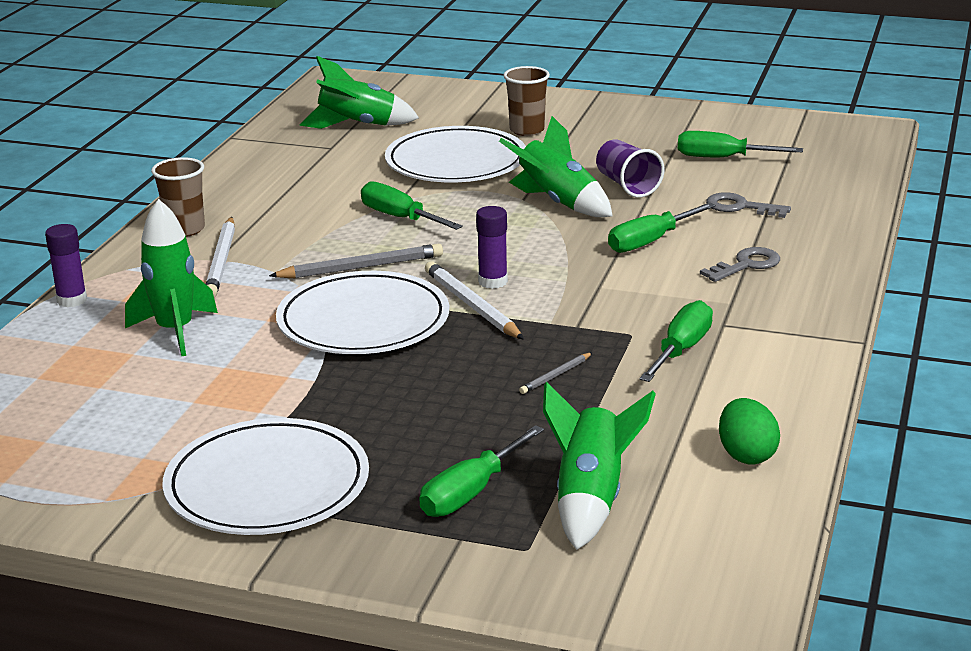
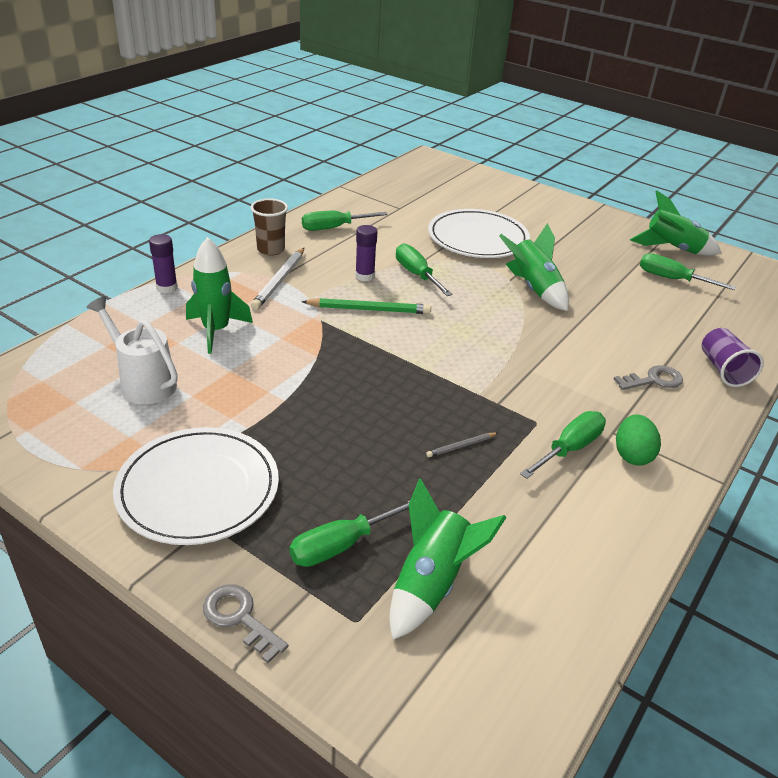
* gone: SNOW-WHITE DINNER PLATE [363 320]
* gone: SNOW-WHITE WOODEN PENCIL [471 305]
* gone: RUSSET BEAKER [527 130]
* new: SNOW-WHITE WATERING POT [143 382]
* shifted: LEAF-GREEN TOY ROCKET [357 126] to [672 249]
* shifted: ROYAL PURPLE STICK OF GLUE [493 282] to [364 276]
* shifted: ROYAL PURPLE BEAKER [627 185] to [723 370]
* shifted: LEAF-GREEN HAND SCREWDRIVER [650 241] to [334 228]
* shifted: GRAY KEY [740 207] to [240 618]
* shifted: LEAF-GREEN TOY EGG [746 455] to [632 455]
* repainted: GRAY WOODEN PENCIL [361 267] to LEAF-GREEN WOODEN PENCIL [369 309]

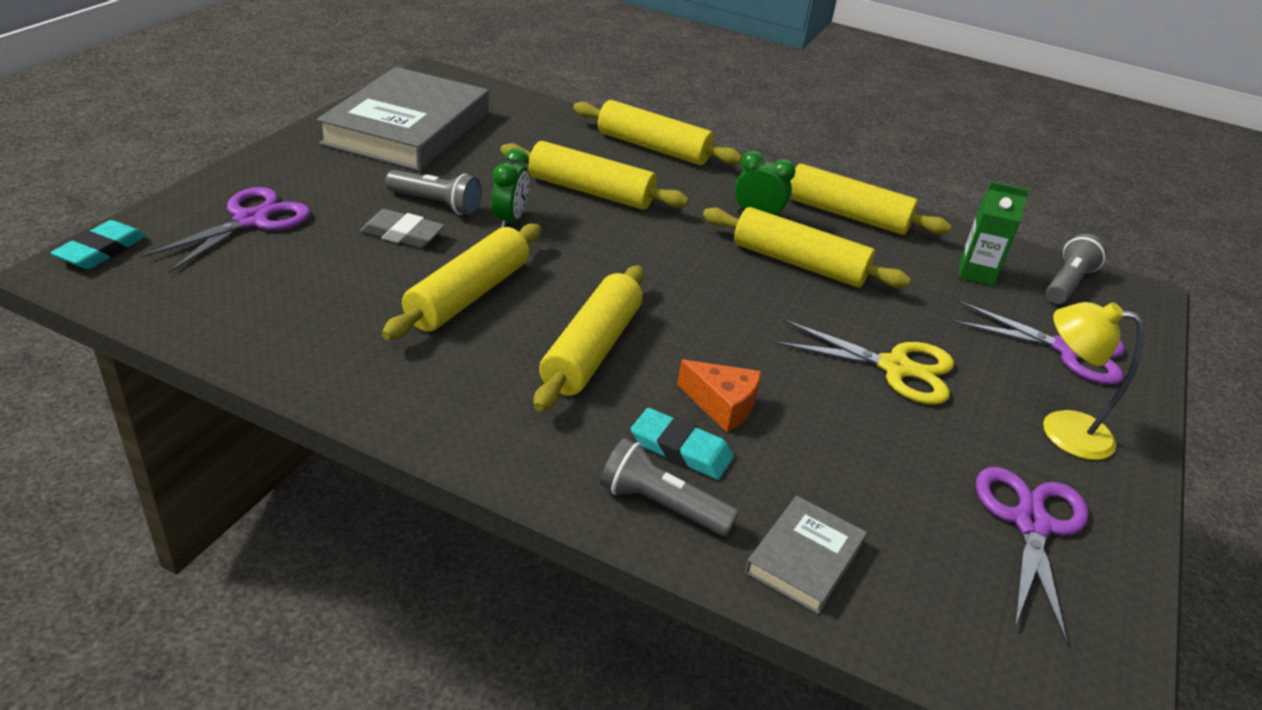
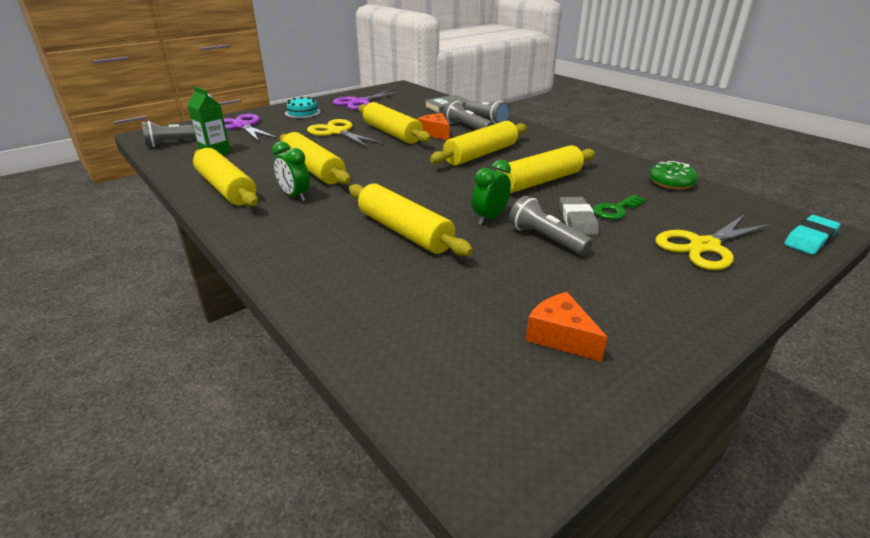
* new: LEAF-GREEN KEY [616 210]
* new: LEAF-GREEN DONUT [671 183]
* shifted: BRIGHT YELLOW ROLLING PIN [653 147] to [392 133]
* swapped: GRAY HARDCOVER [407 128] to ORANGE-COLOURED CHEESE [560 337]
* swapped: TURQUOISE GUM ERASER [681 449] to GRAY POCKET TORCH [466 127]
* swapped: BRIGHT YELLOW READING LAMP [1061 430] to TURQUOISE CAKE [302 113]
* repainted: ROYAL PURPLE SCISSORS [251 220] to BRIGHT YELLOW SCISSORS [704 246]
* rotated: GRAY GUM ERASER [402 234] = [577 220] 45 degrees clockwise

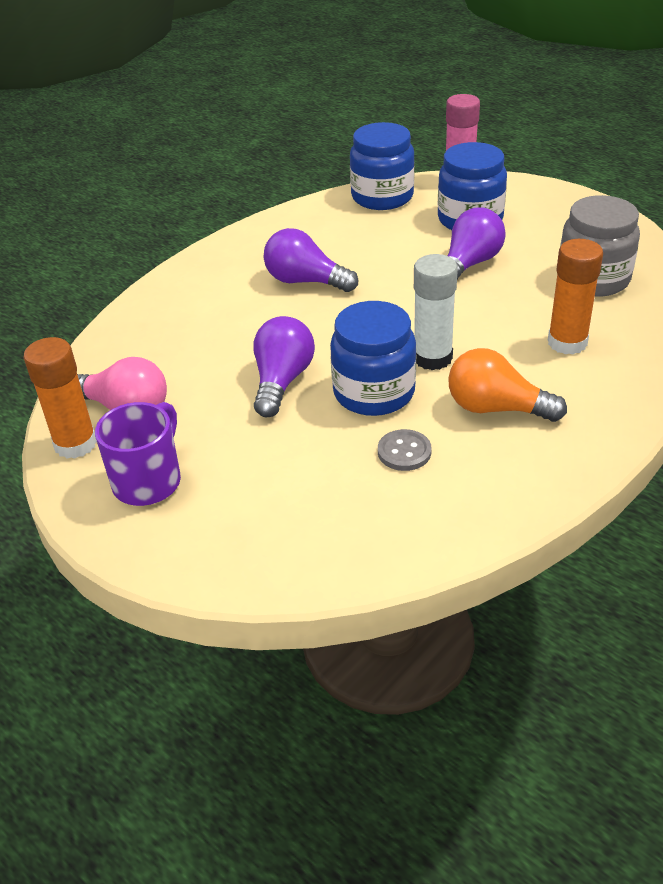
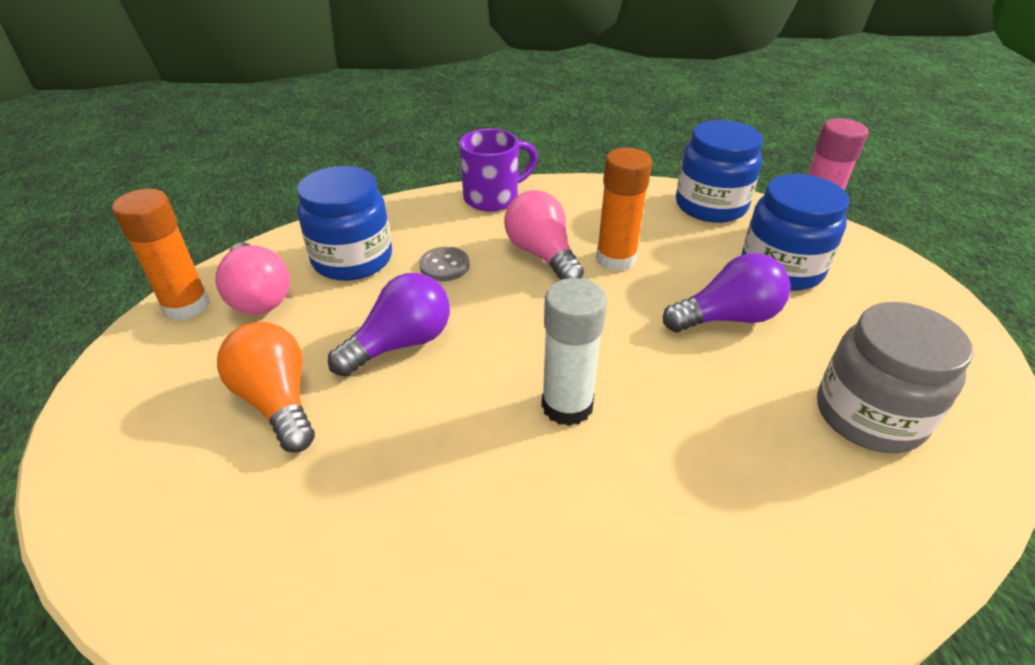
* shifted: ROYAL PURPLE TEA MUG [148 481] to [493 198]
* shifted: COBALT JAM JAR [374 392] to [352 259]
* shifted: GRAY BUTTON [404 452] to [444 266]
* shifted: ORANGE-COLOURED LIGHTBULB [496 408] to [277 401]
* shifted: ORANGE-COLOURED STICK OF GLUE [567 342] to [616 259]
* repainted: ROYAL PURPLE LIGHTBULB [305 281] to ROSE-PINK LIGHTBULB [542 255]

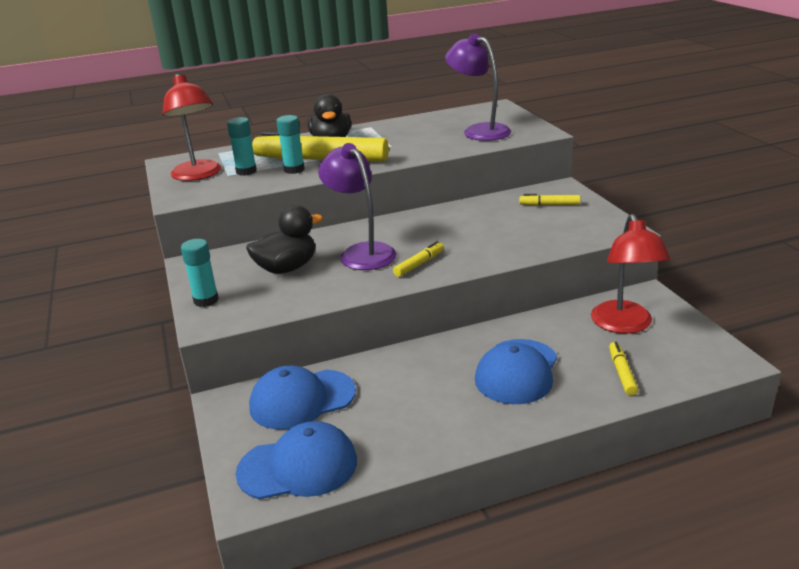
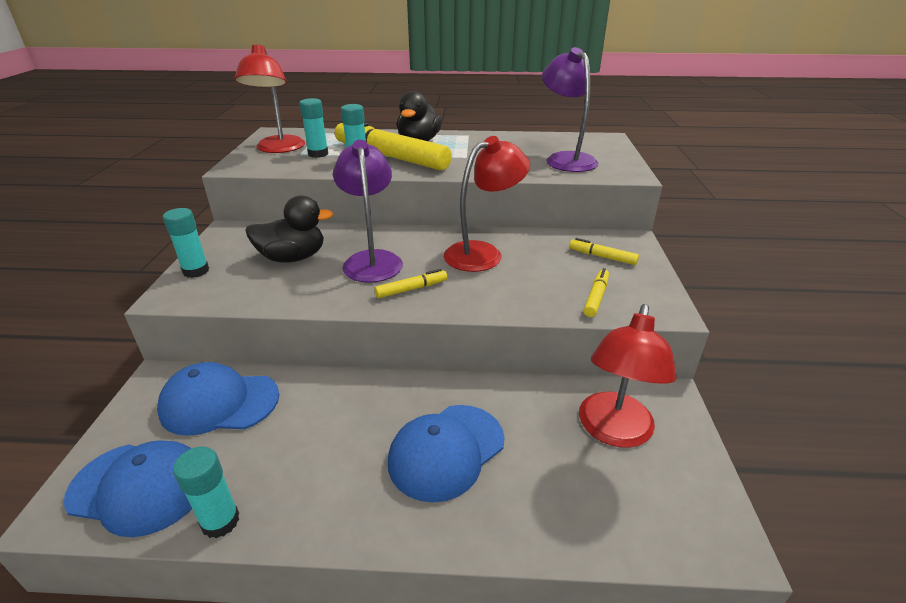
* new: TURQUOISE STICK OF GLUE [220 521]
* new: CRIMSON READING LAMP [483 253]
* shifted: BRIGHT YELLOW MARKER PEN [622 373] to [596 297]

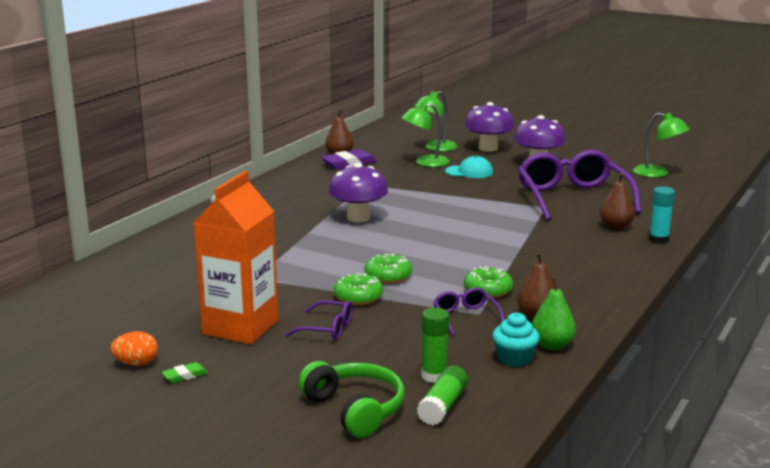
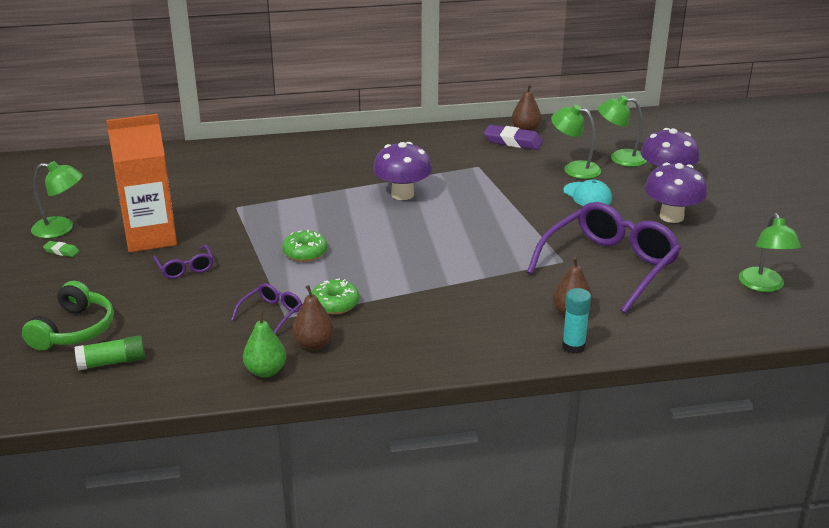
* gone: LEAF-GREEN DONUT [358 297]
* gone: LEAF-GREEN STICK OF GLUE [434 376]
* gone: TURQUOISE MUFFIN [514 359]
* swapped: ORANGE-COLOURED TOY EGG [136 363] to LEAF-GREEN READING LAMP [61 228]

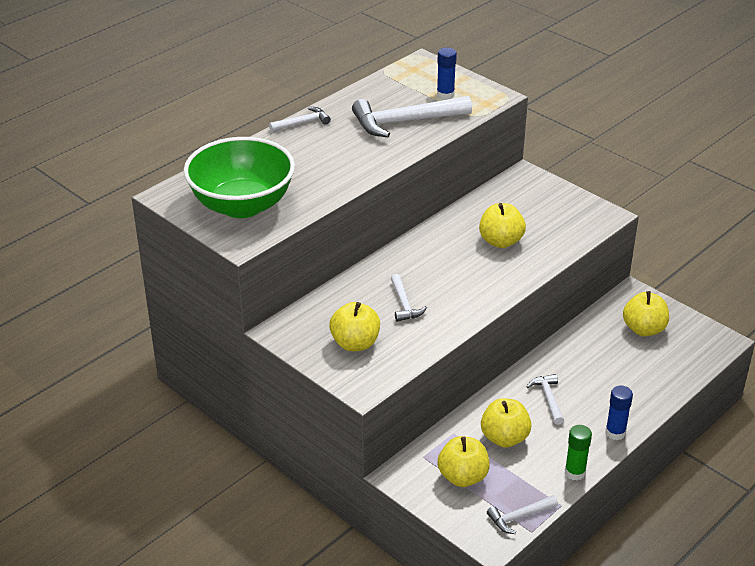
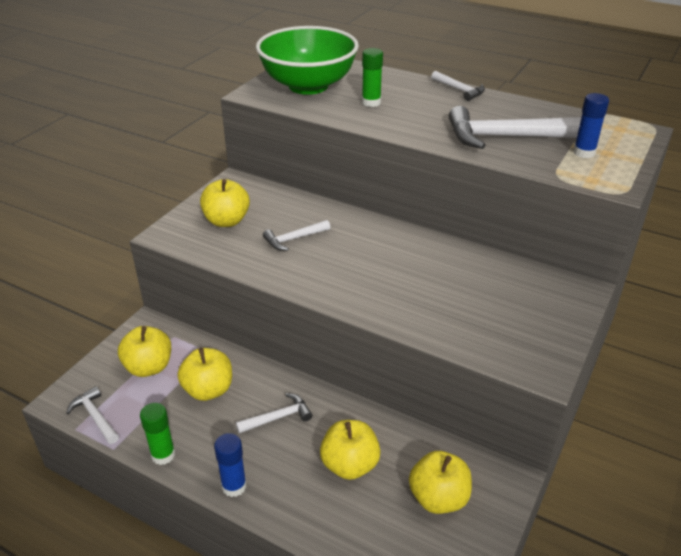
* new: LEAF-GREEN STICK OF GLUE [371 102]
* shifted: BRIGHT YELLOW APPLE [501 241] to [350 465]
* rotated: SNOW-WHITE CARPENTER'S HAMMER [404 122] = [505 137] 60 degrees counterclockwise

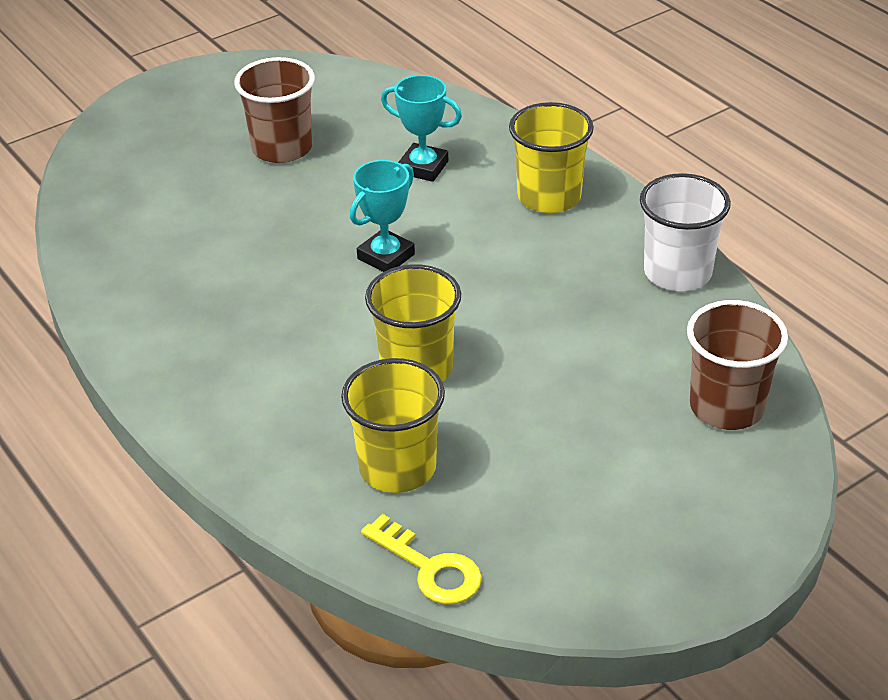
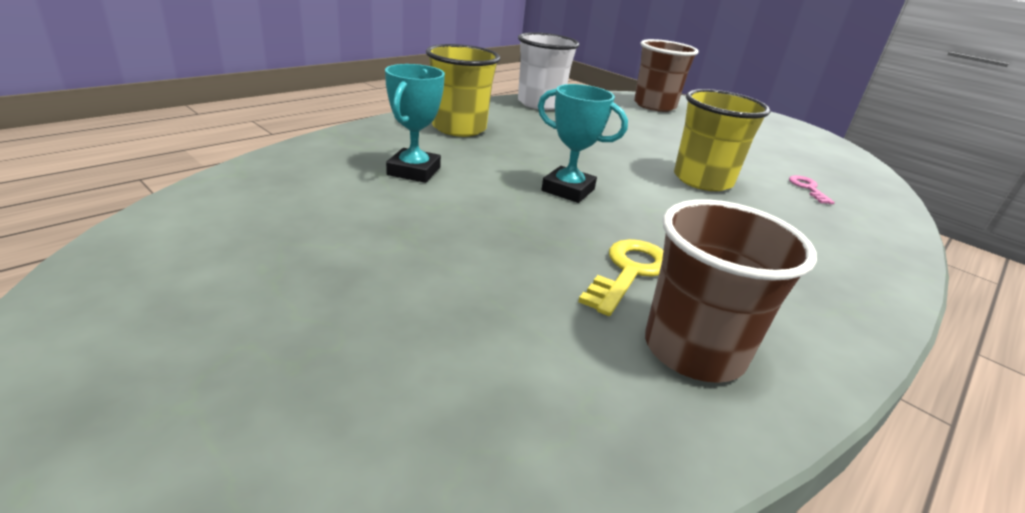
* shifted: RUSSET BEAKER [282 148] to [694 350]
* shifted: BRIGHT YELLOW KEY [429 568] to [629 272]
* swapped: BRIGHT YELLOW BEAKER [397 467] to ROSE-PINK KEY [808 188]

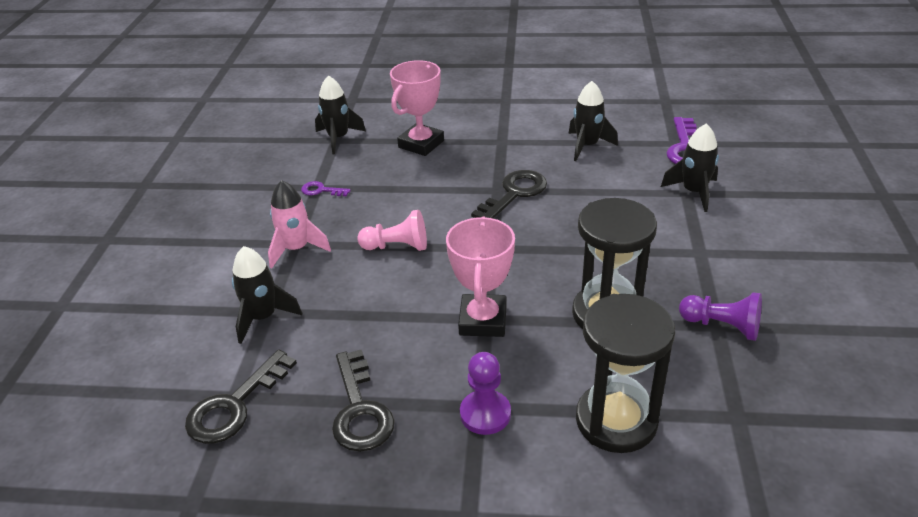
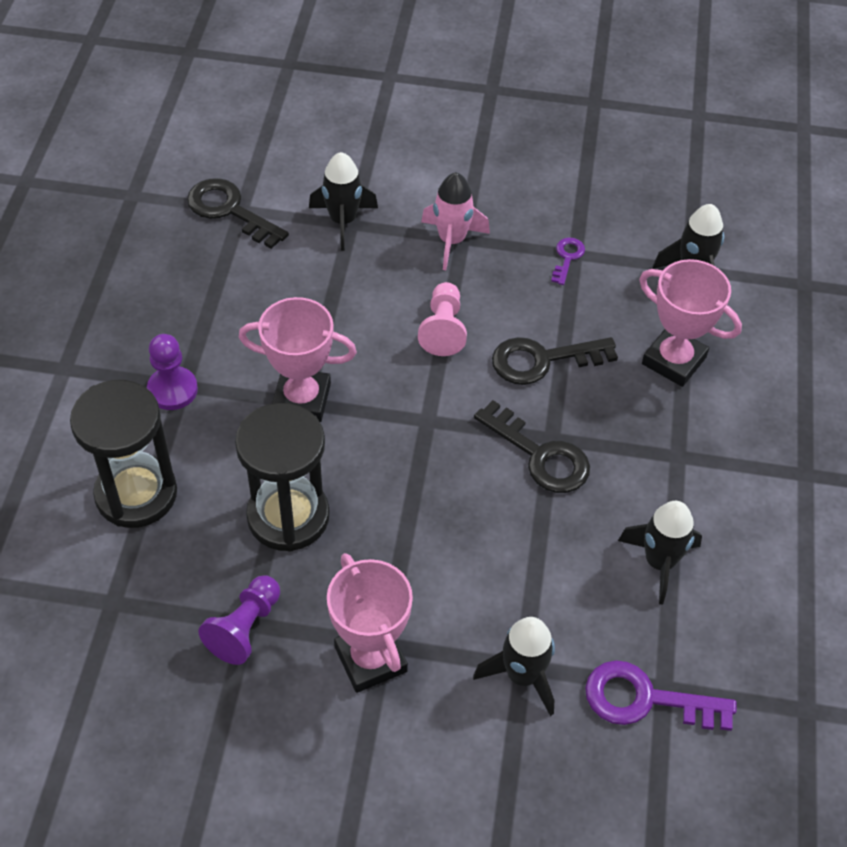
* new: ROSE-PINK TROPHY [370 659]
* shifted: BLACK KEY [360 410] to [542 360]

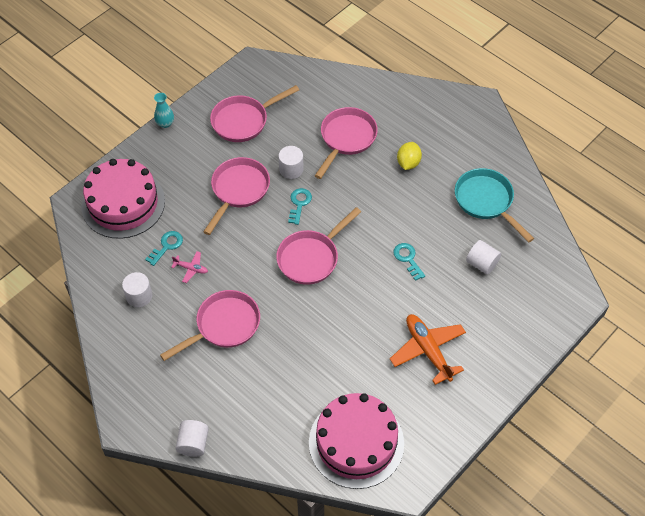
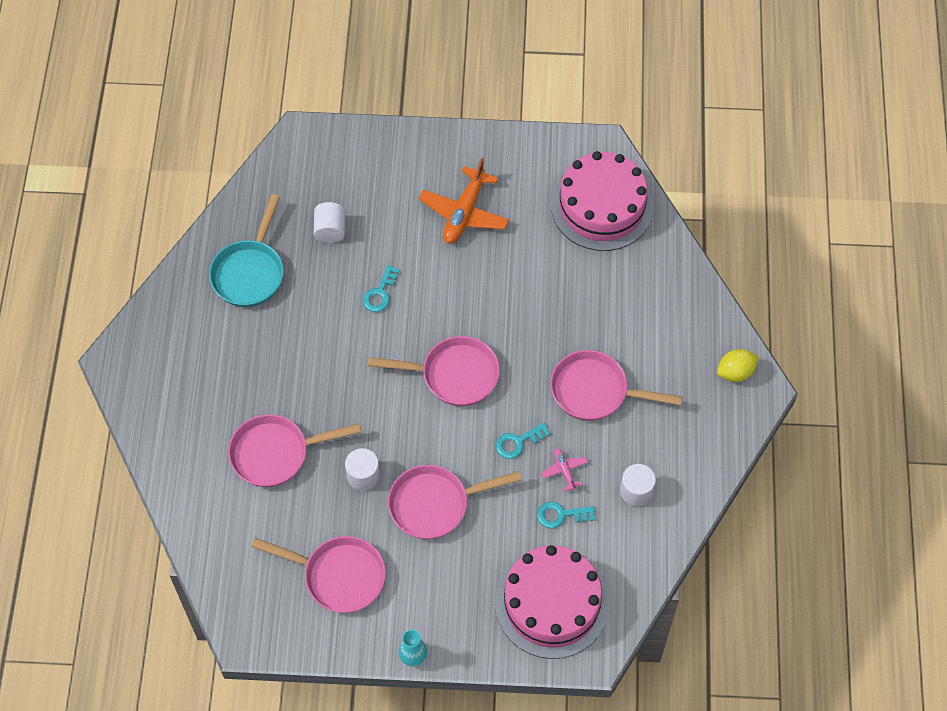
* gone: SNOW-WHITE SOLID CYLINDER [193 443]
* shifted: TURQUOISE KEY [299 204] to [518 442]
* shifted: BRIGHT YELLOW CITRUS FRUIT [408 163] to [735 372]

